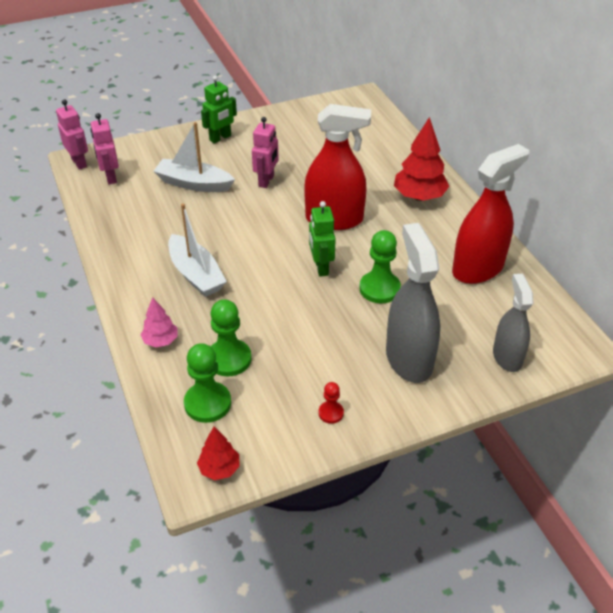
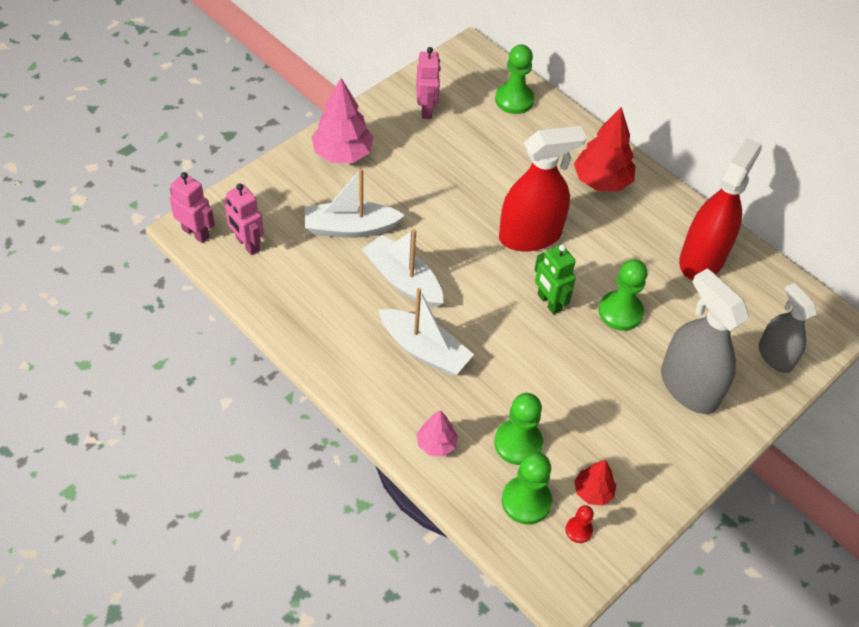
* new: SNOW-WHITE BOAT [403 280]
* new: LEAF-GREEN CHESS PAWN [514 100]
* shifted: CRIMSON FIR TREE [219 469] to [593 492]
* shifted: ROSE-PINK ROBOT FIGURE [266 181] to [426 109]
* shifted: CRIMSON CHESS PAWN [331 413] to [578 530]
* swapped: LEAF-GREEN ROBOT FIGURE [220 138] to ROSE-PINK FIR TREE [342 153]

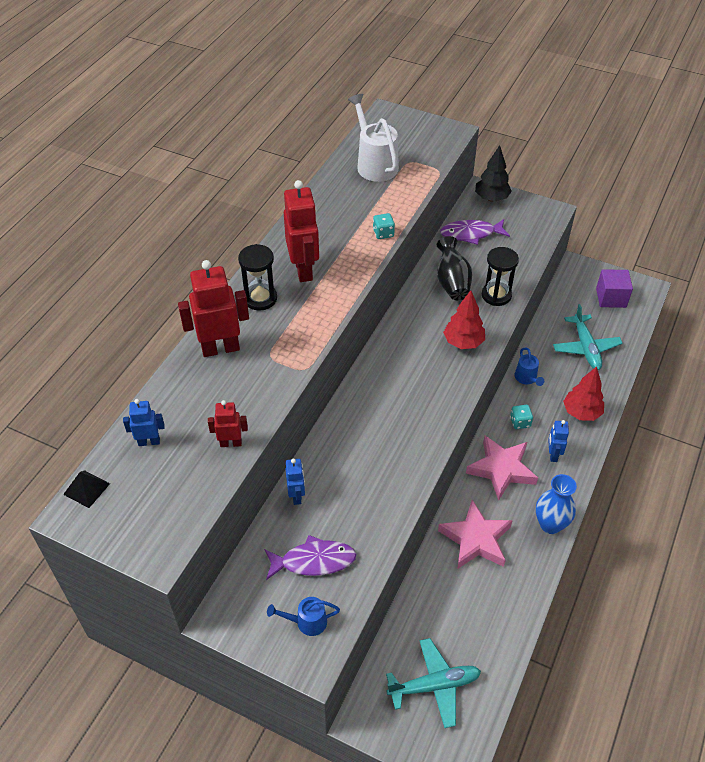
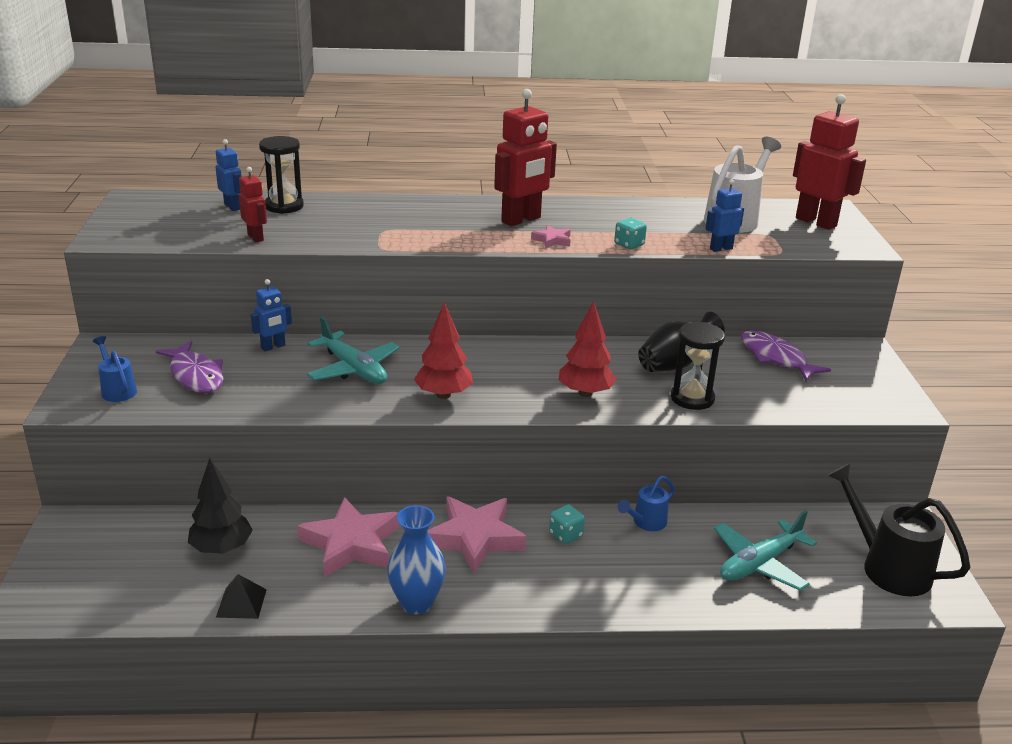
* new: ROSE-PINK STAR SHAPE [552 240]
* shifted: BLACK SOLID PYRAMID [86 489] to [241 603]
* shifted: CRIMSON ROBOT FIGURE [220 348] to [816 222]
* shifted: BLACK SANDGLASS [260 298] to [284 206]
* shifted: TURQUOISE TOY PLANE [434 685] to [353 369]
* shifted: BLACK FIR TREE [491 198] to [221 548]
* shifted: COBALT ROBOT FIGURE [553 454] to [721 248]
* shifted: CRIMSON FIR TREE [581 412] to [443 395]
* swapped: ROYAL PURPLE SOLID CUBE [611 298] to BLACK WATERING POT [887 566]

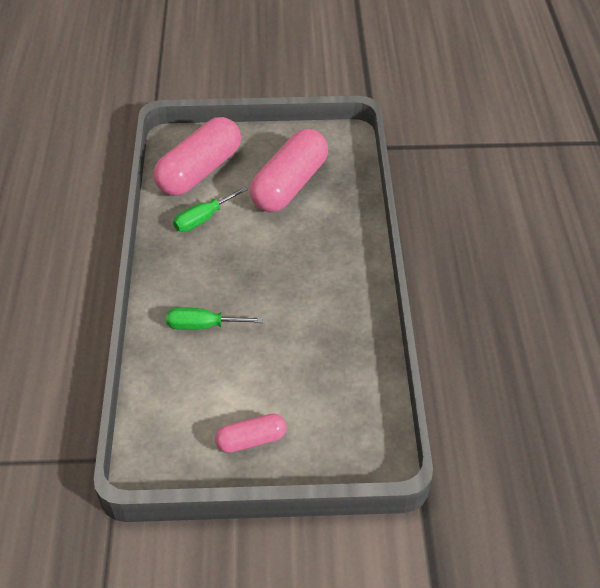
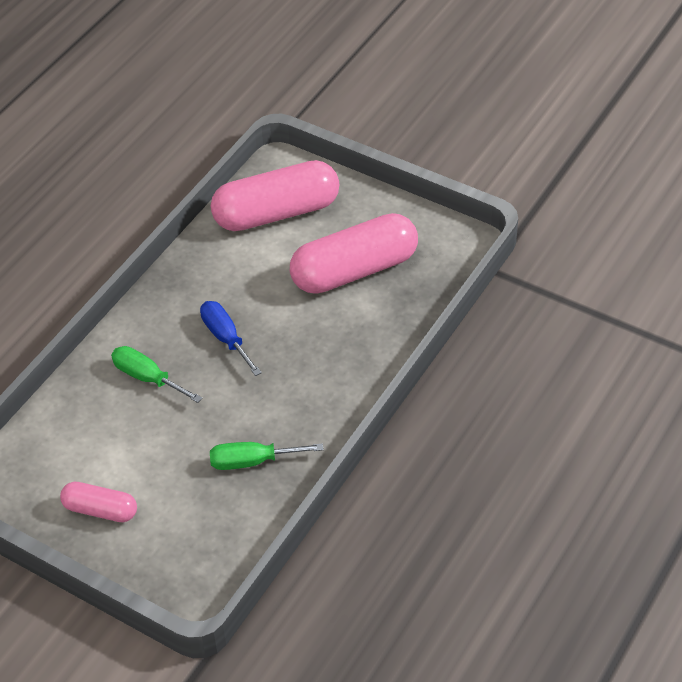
* new: COBALT HAND SCREWDRIVER [226 338]
* shifted: LEAF-GREEN HAND SCREWDRIVER [203 219] to [252 461]

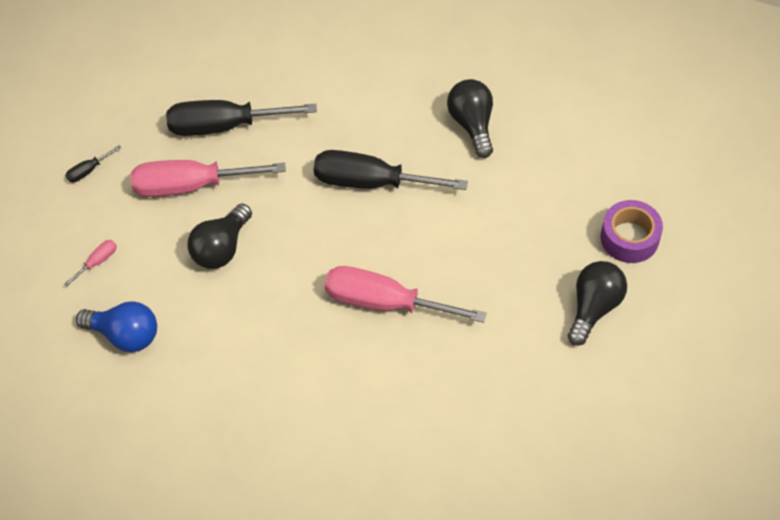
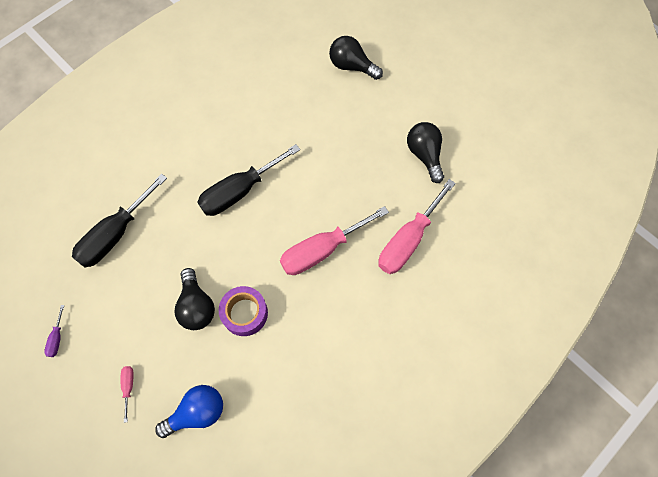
* shifted: ROSE-PINK HAND SCREWDRIVER [191 185] to [408 240]
* shifted: BLACK LIGHTBULB [472 124] to [352 66]
* shifted: ROYAL PURPLE TAPE [629 238] to [245 313]
* repainted: BLACK HAND SCREWDRIVER [88 170] to ROYAL PURPLE HAND SCREWDRIVER [57 338]

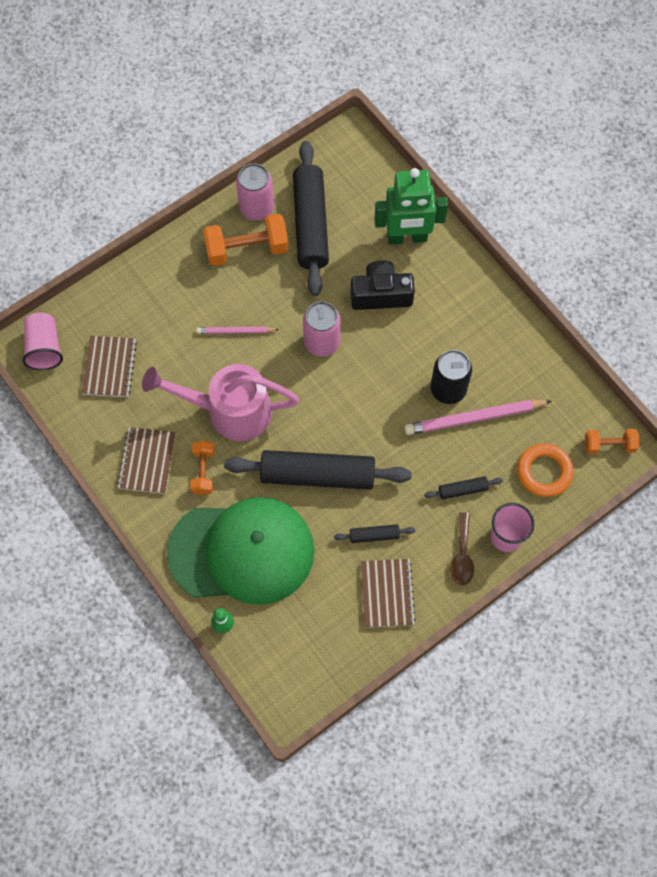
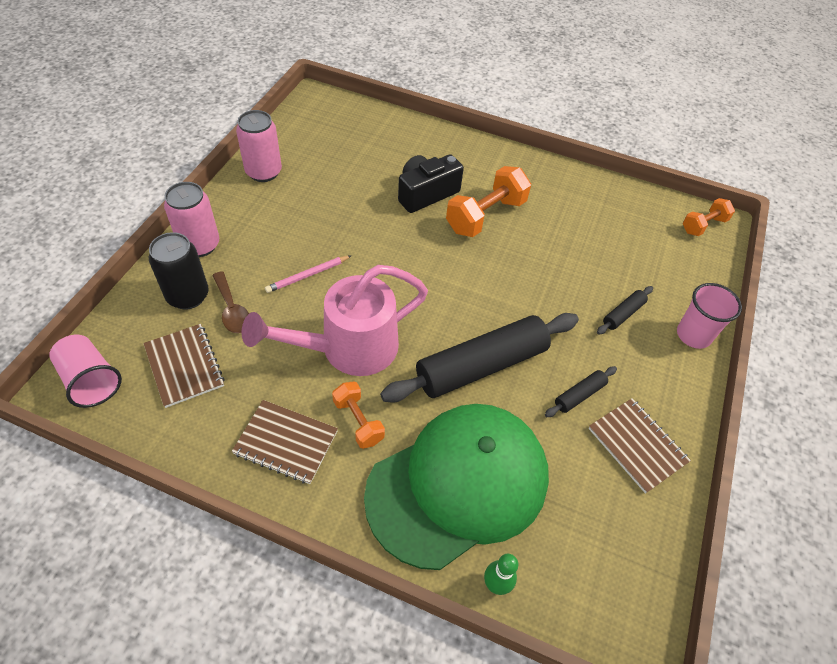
* gone: BLACK ROLLING PIN [310 224]
* gone: LEAF-GREEN ROBOT FIGURE [407 237]
* gone: ROSE-PINK WOODEN PENCIL [474 418]
* gone: ORANGE-COLOURED HOOP [544 472]
* shifted: ORANGE-COLOURED DUMBBELL [247 249] to [486 216]
* shifted: ROSE-PINK SODA CAN [322 342] to [200 245]
* shifted: BLACK SODA CAN [448 389] to [188 296]
* shifted: RUSSET TABLESPOON [462 556] to [232 310]
* rotated: RUSSET NOTEBOOK [147 461] = [286 442] 45 degrees counterclockwise

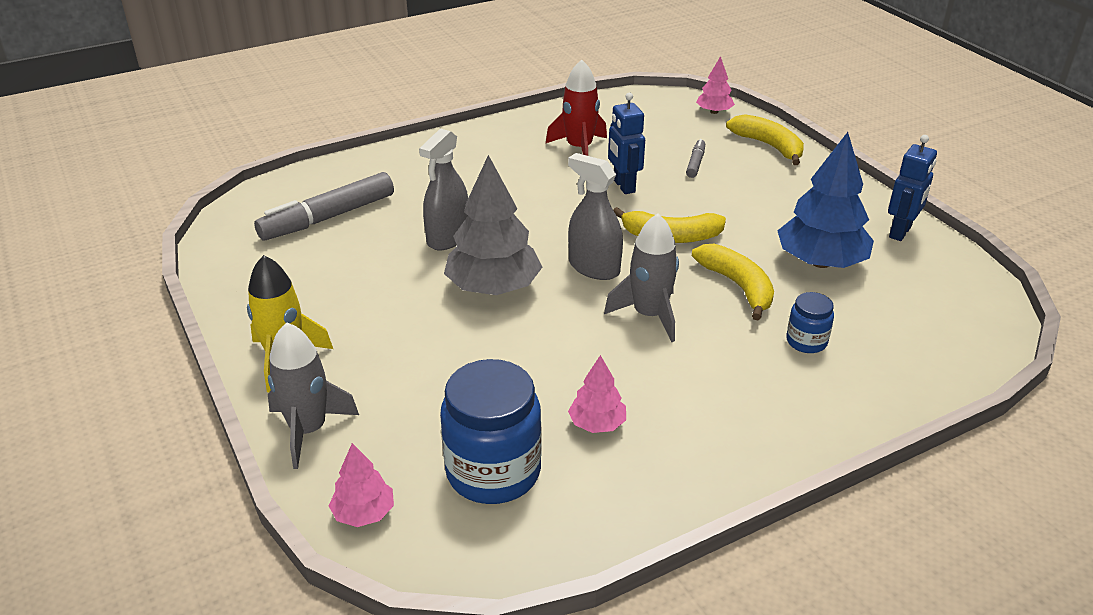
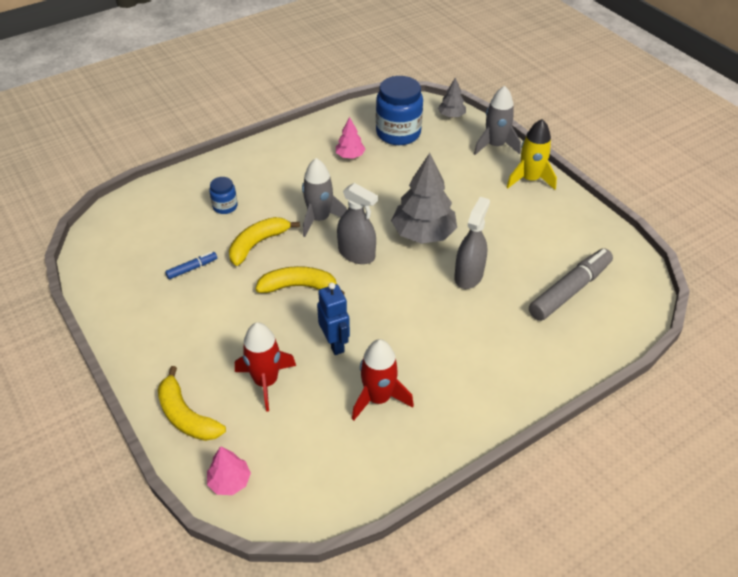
* gone: COBALT ROBOT FIGURE [900 232]
* swapped: GRAY MARKER PEN [695 163] to CRIMSON TOY ROCKET [266 382]
* swapped: COBALT FIR TREE [821 262] to COBALT MARKER PEN [192 268]
* repainted: ROSE-PINK FIR TREE [364 513] to GRAY FIR TREE [451 115]
* rotated: BRIGHT YELLOW BANANA FRUIT [737 286] = [258 244] 75 degrees clockwise

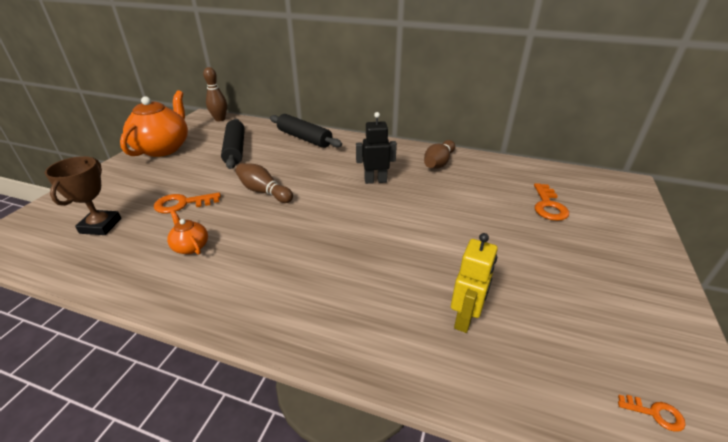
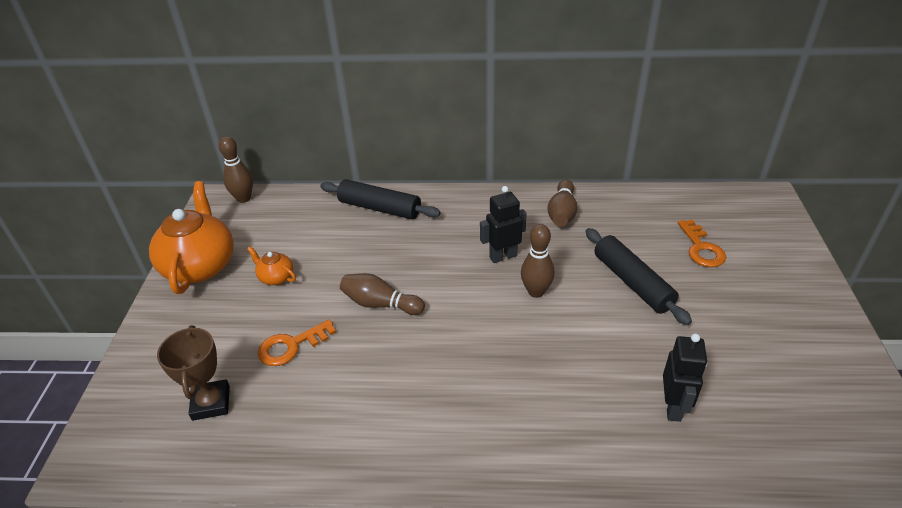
* gone: ORANGE-COLOURED KEY [655 413]
* new: RUSSET BOWLING PIN [536 292]
* shifted: ORANGE-COLOURED CHINA TEAPOT [191 246] to [276 277]
* shifted: BLACK ROLLING PIN [235 149] to [632 282]
* repainted: BRIGHT YELLOW ROBOT FIGURE [465 319] to BLACK ROBOT FIGURE [673 407]

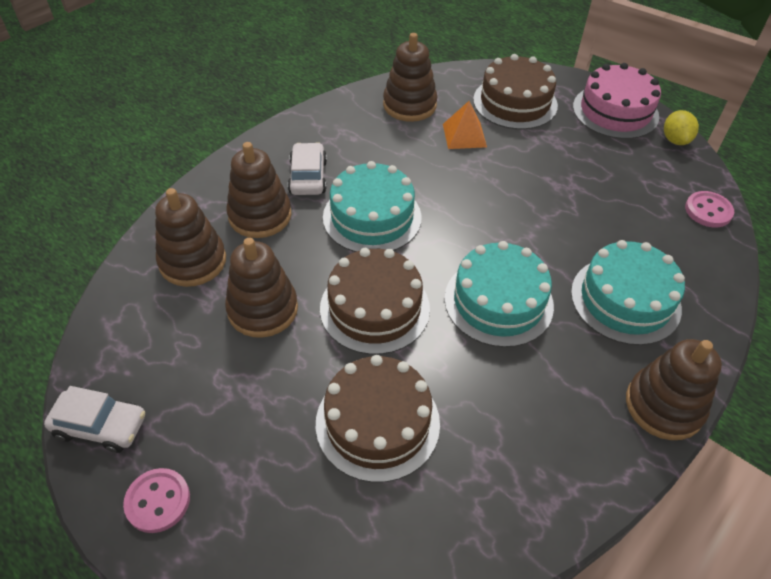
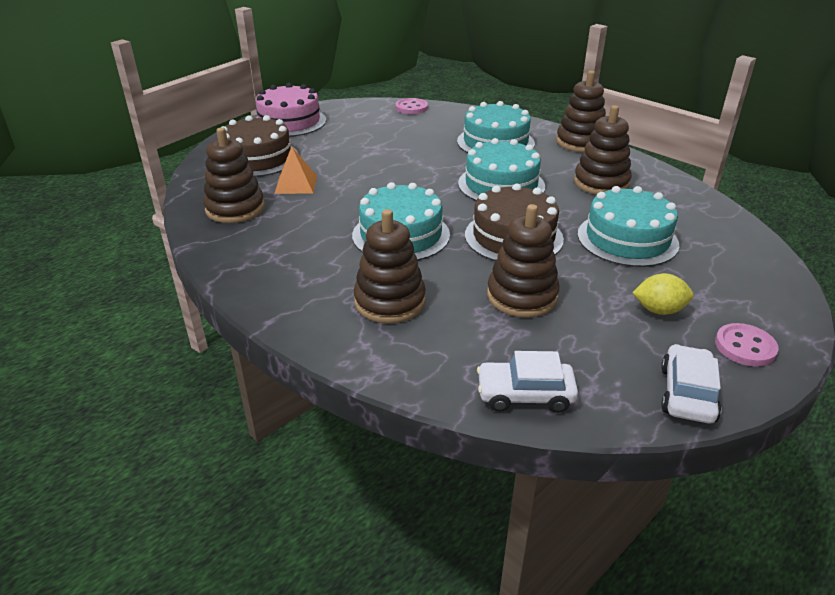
* shifted: RUSSET STACKING TOY [193 261] to [601 183]
* shifted: SNOW-WHITE AUTOMOBILE [308 177] to [525 395]
* shifted: BRIGHT YELLOW CITRUS FRUIT [675 140] to [659 310]
* repainted: RUSSET CAKE [377 423] to TURQUOISE CAKE [627 239]

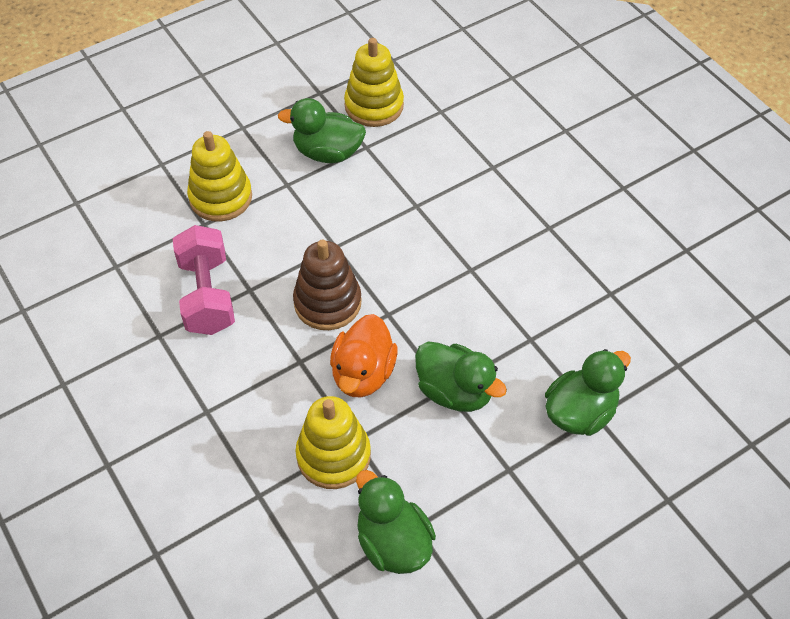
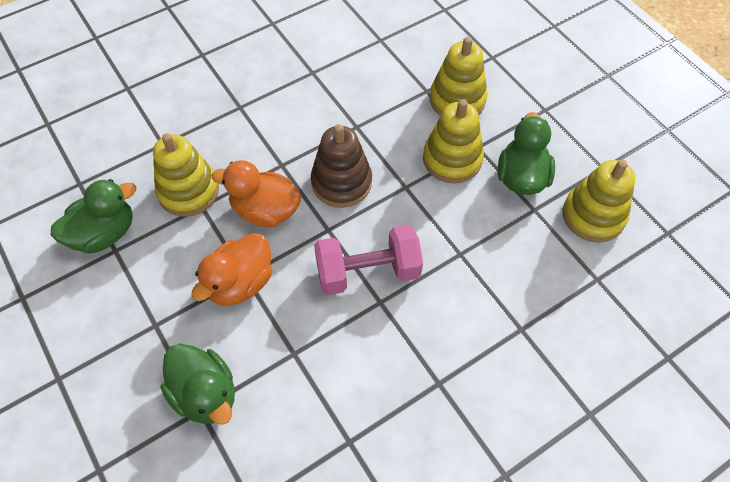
* new: BRIGHT YELLOW STACKING TOY [452 159]
* shifted: ROSE-PINK DUMBBELL [207 295] to [368 272]
* repainted: LEAF-GREEN TOY DUCK [455 391] to ORANGE-COLOURED TOY DUCK [240 283]

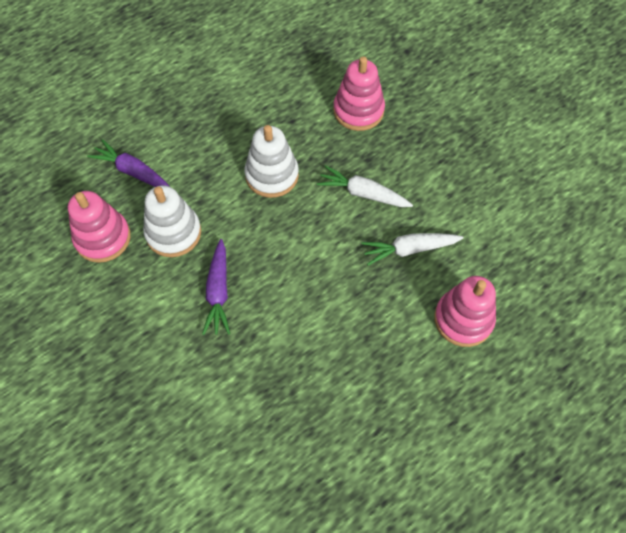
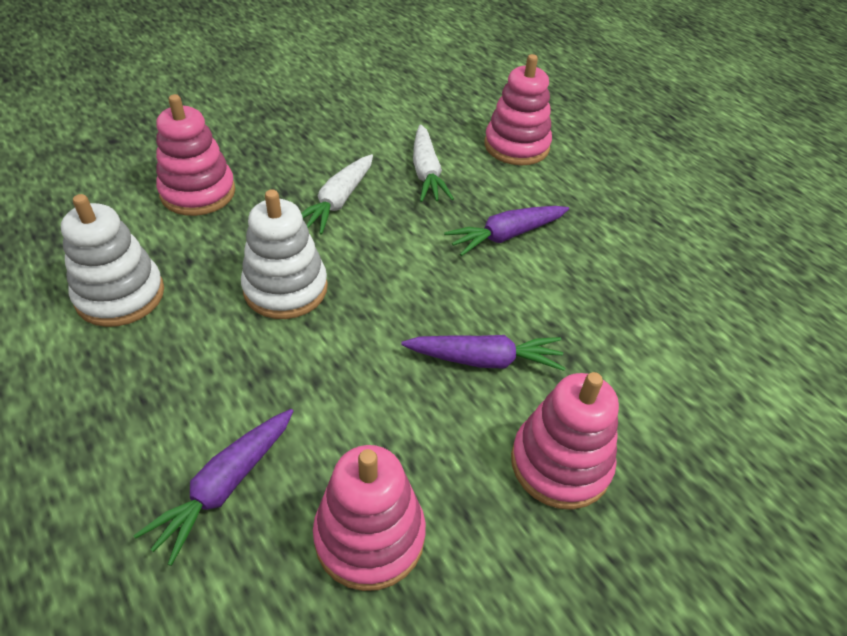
* new: ROYAL PURPLE ROOT VEGETABLE [506 235]
* new: ROSE-PINK STACKING TOY [560 463]
* shifted: SNOW-WHITE STACKING TOY [173 233] to [120 295]

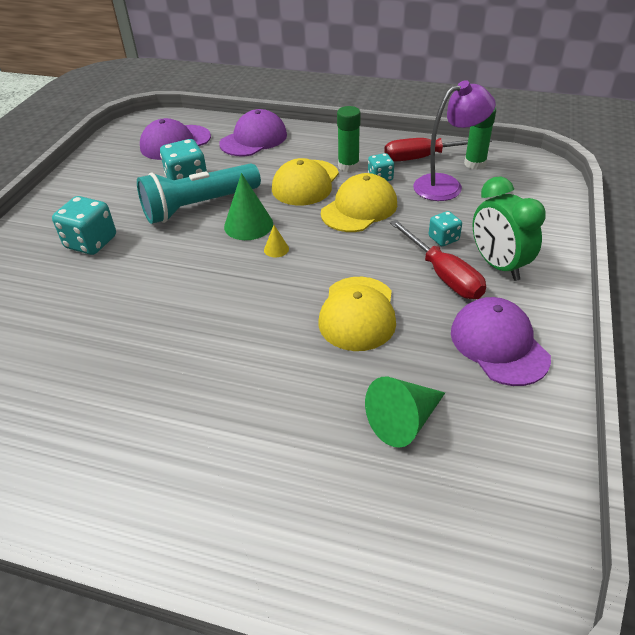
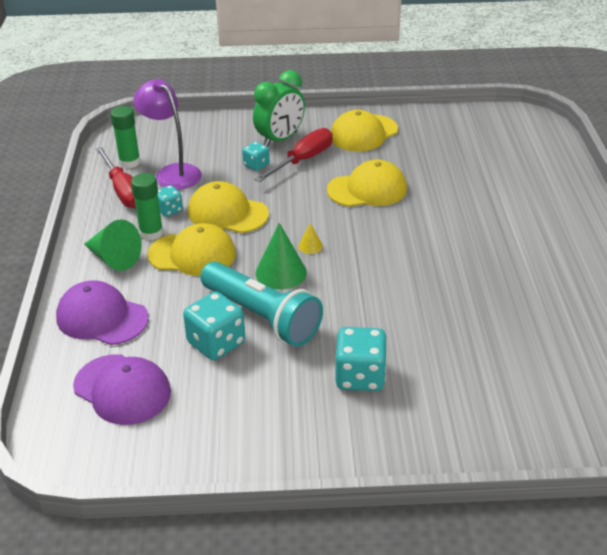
* shifted: LEAF-GREEN CONE [404 421] to [114 258]
* repainted: ROYAL PURPLE BASEBALL CAP [499 344] to BRIGHT YELLOW BASEBALL CAP [363 133]

